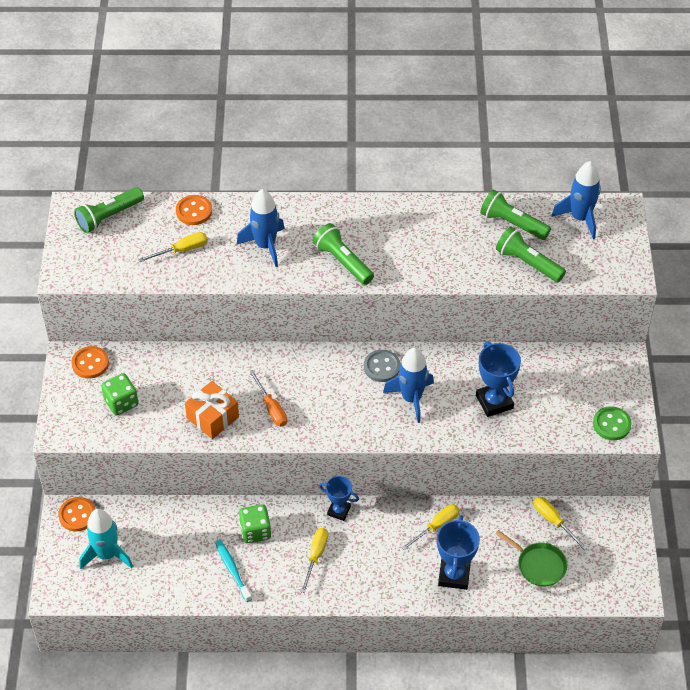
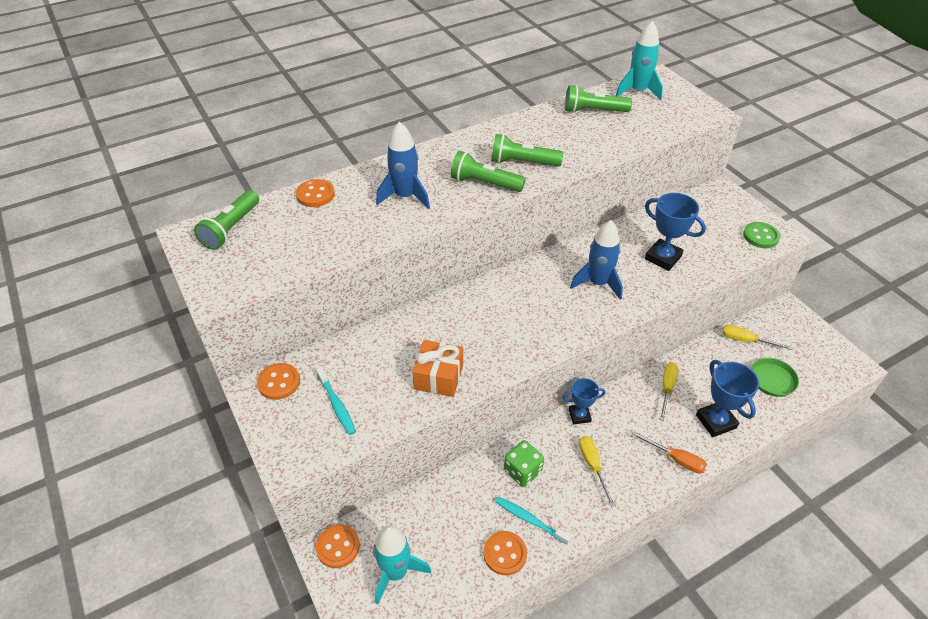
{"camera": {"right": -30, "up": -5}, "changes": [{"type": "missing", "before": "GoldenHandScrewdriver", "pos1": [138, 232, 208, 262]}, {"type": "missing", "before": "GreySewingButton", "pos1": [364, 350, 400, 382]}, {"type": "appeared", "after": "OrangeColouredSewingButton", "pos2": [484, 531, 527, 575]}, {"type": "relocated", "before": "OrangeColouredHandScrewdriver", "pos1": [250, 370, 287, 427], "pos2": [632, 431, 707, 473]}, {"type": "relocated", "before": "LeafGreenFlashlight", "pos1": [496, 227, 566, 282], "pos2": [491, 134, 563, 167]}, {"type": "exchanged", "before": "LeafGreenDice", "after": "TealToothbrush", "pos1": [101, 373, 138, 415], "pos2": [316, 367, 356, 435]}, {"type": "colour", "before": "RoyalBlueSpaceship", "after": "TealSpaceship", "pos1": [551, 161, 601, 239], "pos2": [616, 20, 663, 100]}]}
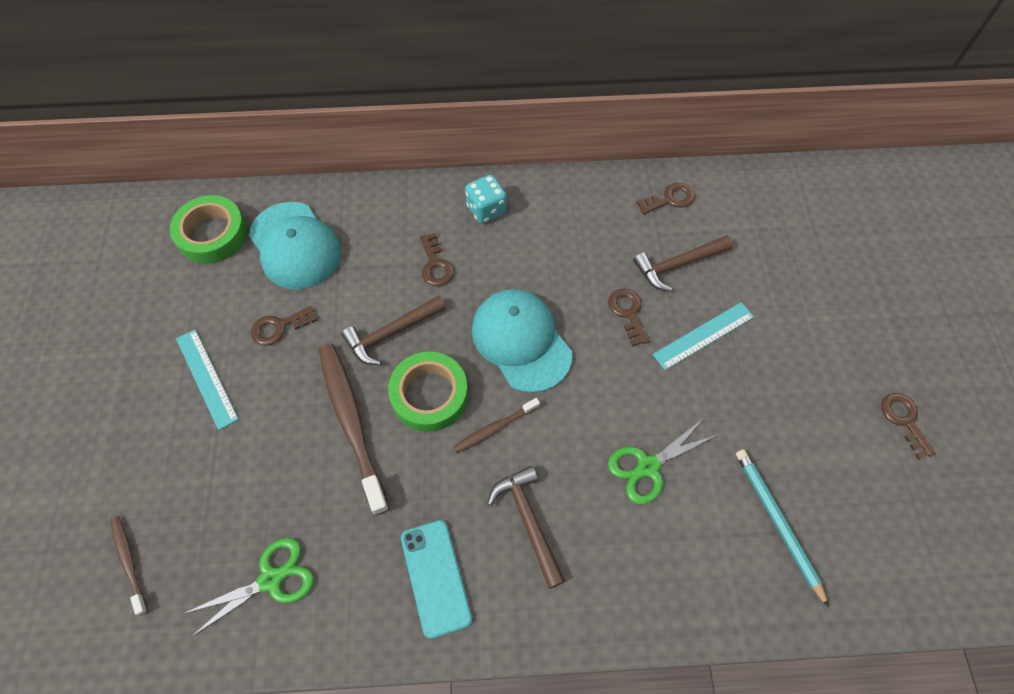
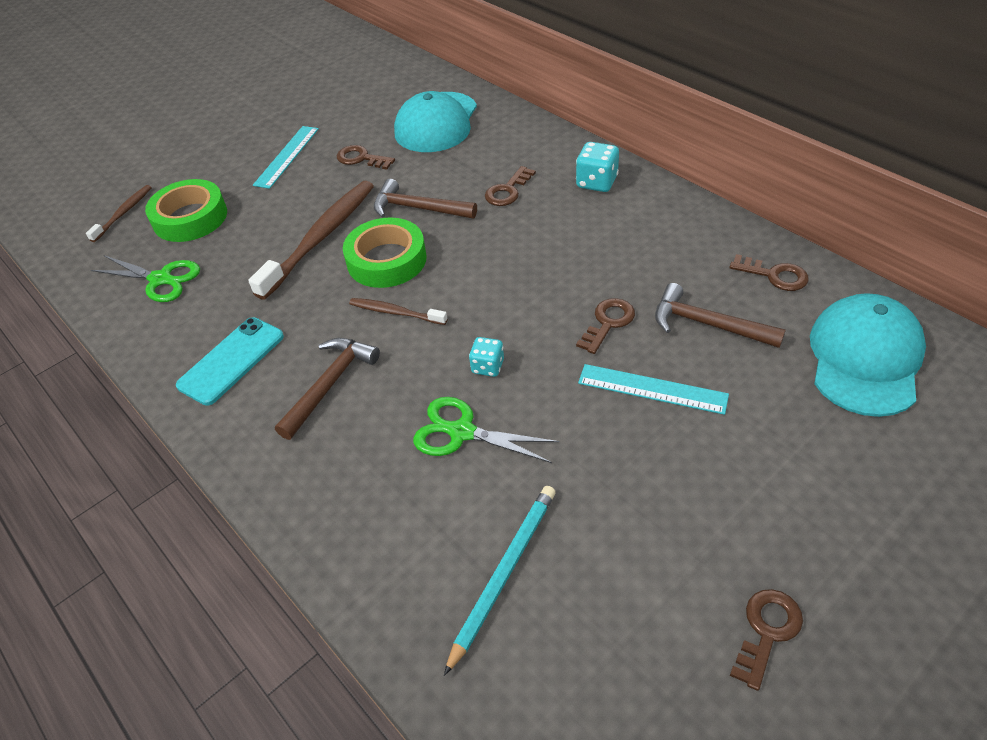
{"camera": {"right": 55, "up": -15}, "changes": [{"type": "appeared", "after": "TealDice", "pos2": [469, 337, 504, 377]}, {"type": "relocated", "before": "LeafGreenRollOfTape", "pos1": [170, 195, 247, 264], "pos2": [145, 179, 227, 242]}, {"type": "relocated", "before": "TealBaseballCap", "pos1": [472, 289, 572, 393], "pos2": [810, 293, 926, 417]}]}
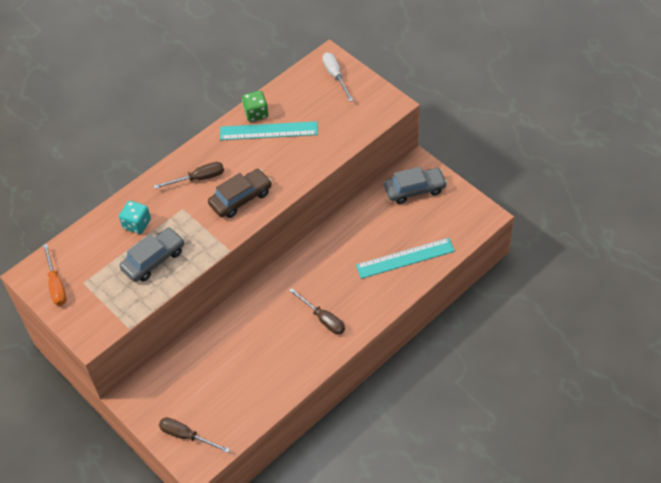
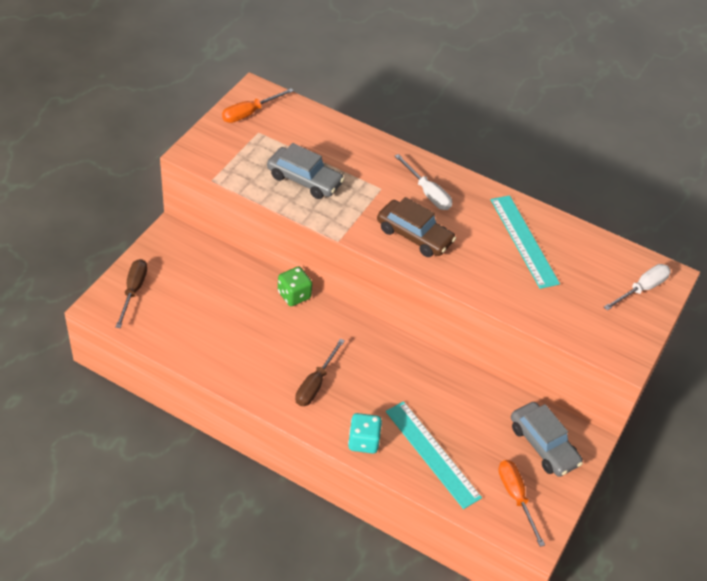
{"camera": {"right": 65, "up": -5}, "changes": [{"type": "appeared", "after": "OrangeColouredHandScrewdriver", "pos2": [498, 460, 545, 547]}, {"type": "relocated", "before": "TealDice", "pos1": [119, 201, 151, 234], "pos2": [348, 413, 382, 454]}, {"type": "relocated", "before": "LeafGreenDice", "pos1": [242, 91, 268, 122], "pos2": [278, 266, 312, 306]}, {"type": "colour", "before": "DarkBrownHandScrewdriver", "after": "WhiteHandScrewdriver", "pos1": [154, 162, 224, 189], "pos2": [395, 154, 452, 210]}]}
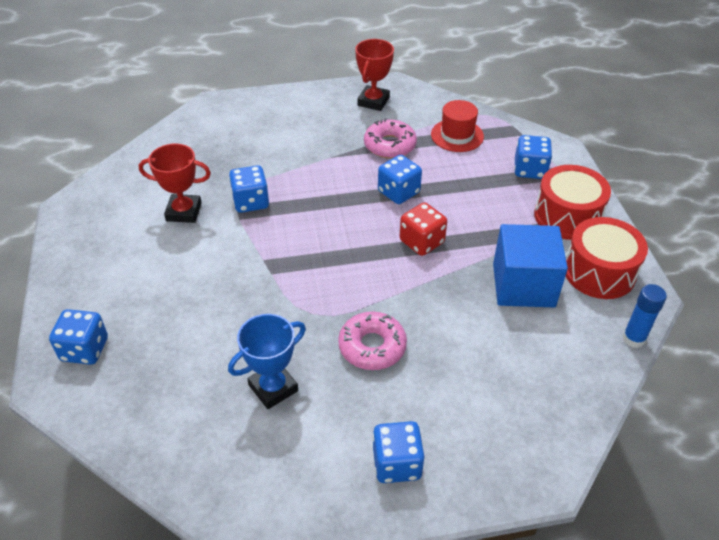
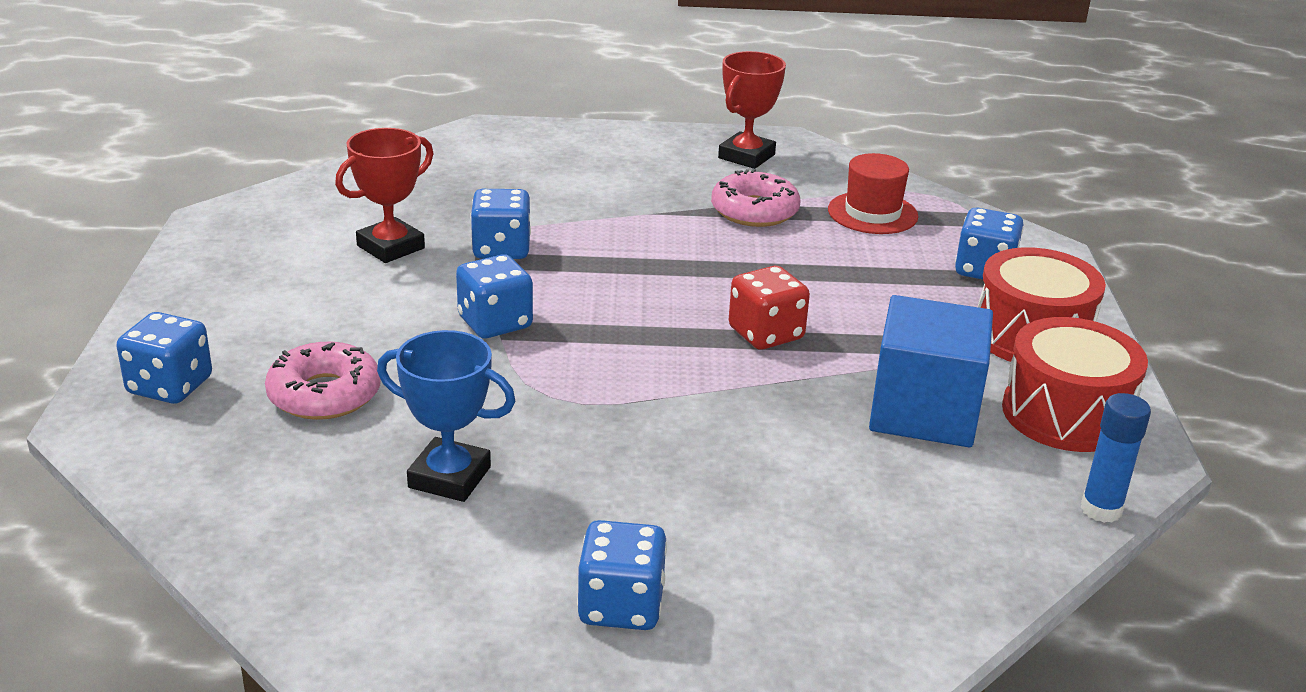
{"camera": {"right": 10, "up": -15}, "changes": [{"type": "relocated", "before": "PinkDonut", "pos1": [338, 312, 407, 370], "pos2": [265, 342, 381, 420]}, {"type": "relocated", "before": "RoyalBlueDice", "pos1": [378, 155, 422, 204], "pos2": [456, 254, 533, 338]}, {"type": "spun", "before": "RedPrizeCup", "pos1": [139, 144, 211, 223], "pos2": [335, 128, 433, 263], "turn": -60}, {"type": "spun", "before": "RoyalBluePrizeCup", "pos1": [228, 314, 306, 409], "pos2": [377, 330, 516, 502], "turn": 45}]}
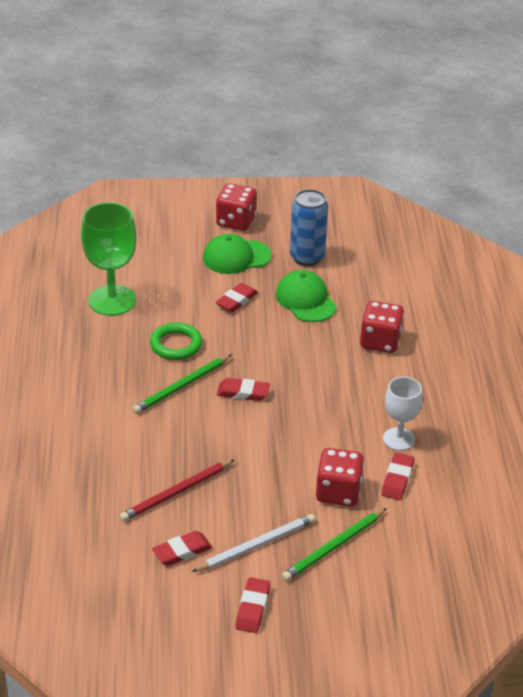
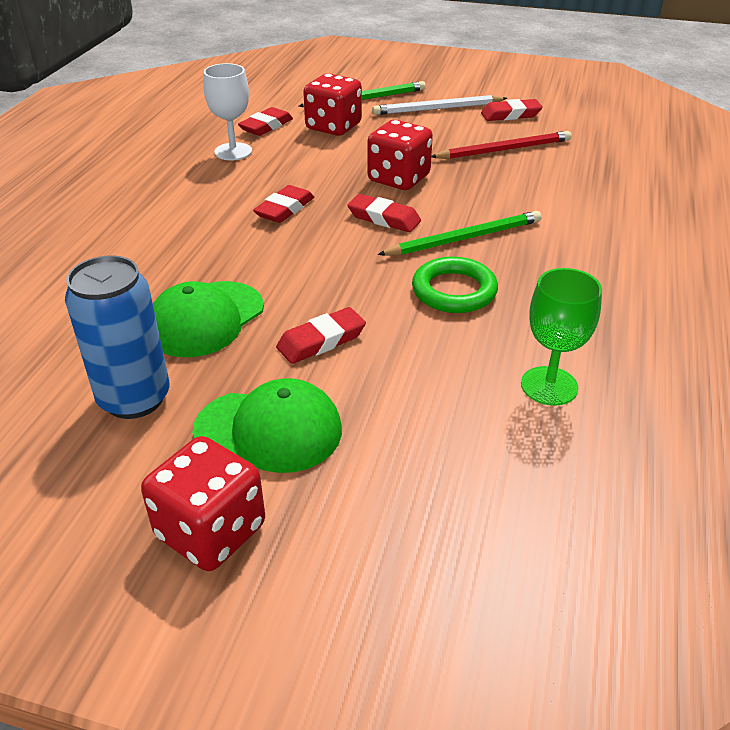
{"camera": {"right": -160, "up": 0}, "changes": [{"type": "relocated", "before": "RedEraser", "pos1": [235, 577, 270, 633], "pos2": [253, 185, 314, 223]}, {"type": "relocated", "before": "RedDice", "pos1": [360, 301, 404, 353], "pos2": [367, 120, 433, 190]}, {"type": "spun", "before": "LeafGreenBaseballCap", "pos1": [276, 270, 337, 322], "pos2": [153, 281, 264, 357], "turn": 45}, {"type": "size", "before": "LeafGreenGoblet", "pos1": [81, 202, 136, 316], "pos2": [521, 268, 602, 406], "scale": 0.61}]}
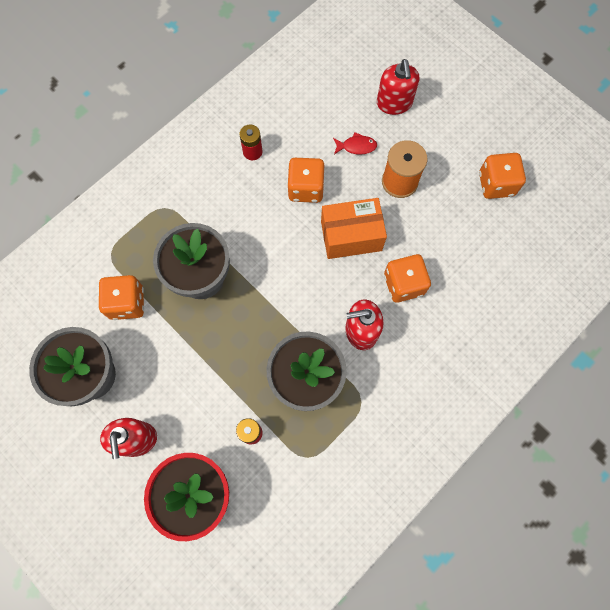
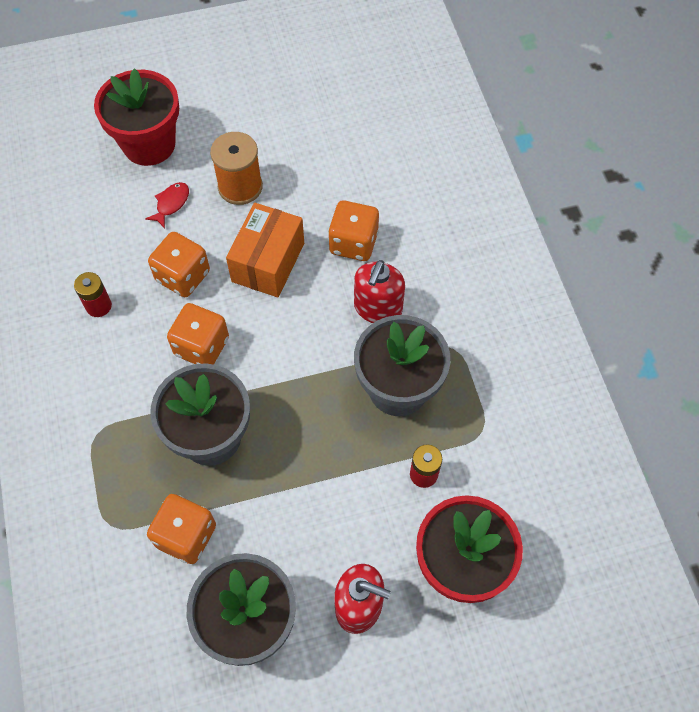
{"camera": {"right": -60, "up": -10}, "changes": [{"type": "relocated", "before": "OrangeColouredDice", "pos1": [479, 153, 526, 199], "pos2": [167, 303, 229, 365]}, {"type": "exchanged", "before": "RedPumpBottle", "after": "RedPlantPot", "pos1": [377, 59, 419, 115], "pos2": [94, 68, 179, 166]}]}
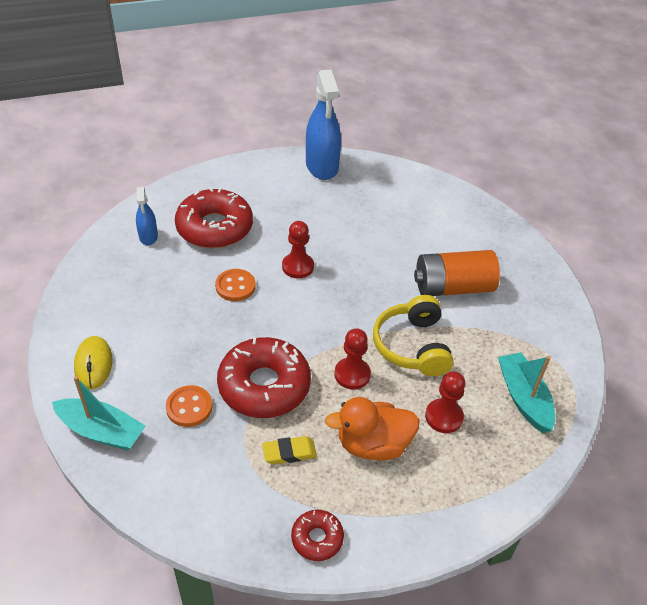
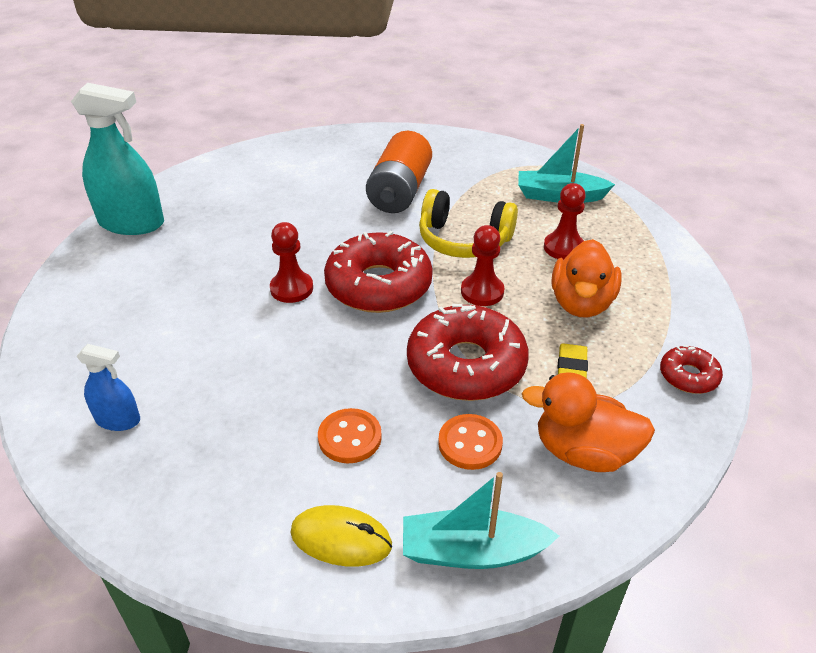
{"camera": {"right": -65, "up": -5}, "changes": [{"type": "appeared", "after": "OrangeColouredDuck", "pos2": [522, 372, 655, 472]}, {"type": "relocated", "before": "RedDonut", "pos1": [175, 187, 253, 248], "pos2": [324, 231, 433, 313]}, {"type": "relocated", "before": "OrangeColouredSewingButton", "pos1": [215, 269, 256, 301], "pos2": [318, 408, 382, 463]}, {"type": "colour", "before": "RoyalBlueSprayer", "after": "TealSprayer", "pos1": [306, 69, 341, 180], "pos2": [71, 83, 164, 235]}, {"type": "spun", "before": "TealSailboat", "pos1": [52, 376, 145, 450], "pos2": [403, 472, 559, 569], "turn": -135}]}
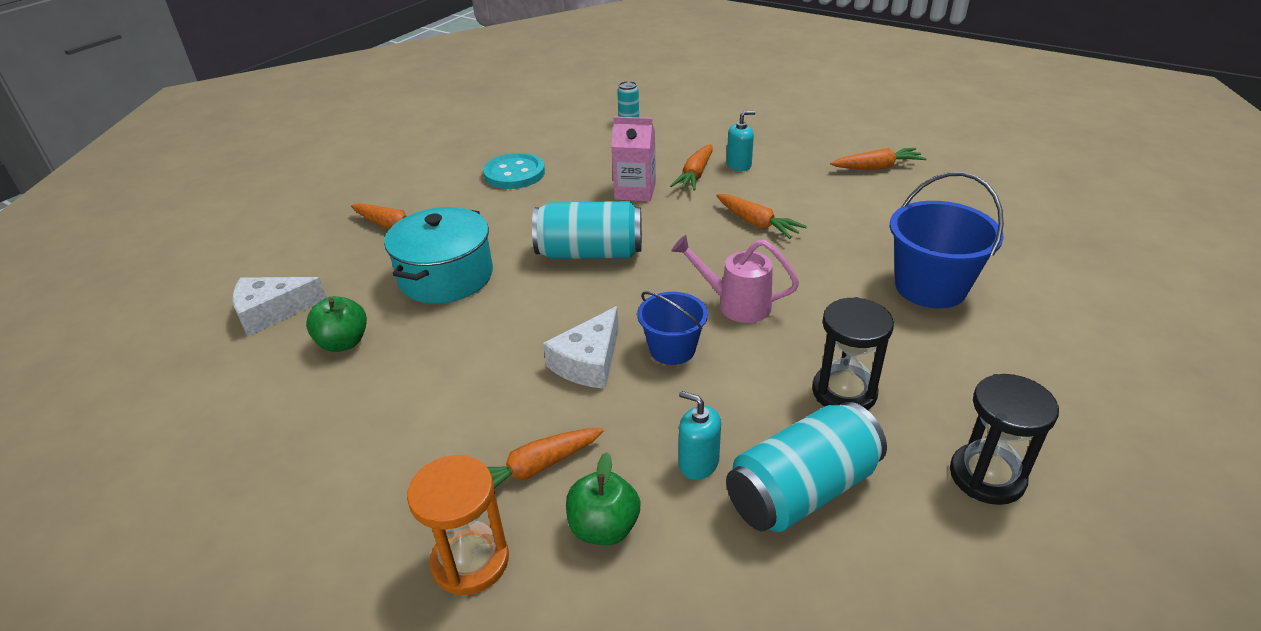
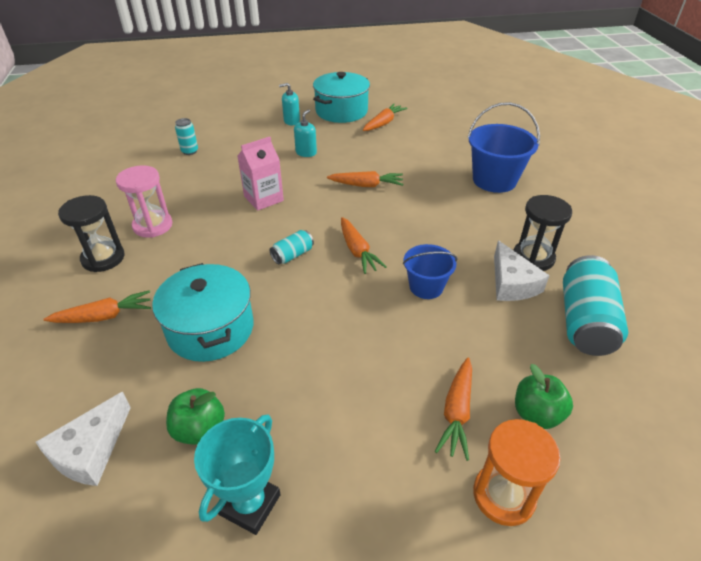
{"camera": {"right": -45, "up": 5}, "changes": [{"type": "missing", "before": "PinkWateringPot", "pos1": [671, 235, 799, 323]}, {"type": "appeared", "after": "TealPrizeCup", "pos2": [194, 414, 281, 535]}, {"type": "appeared", "after": "TealPot", "pos2": [313, 72, 370, 123]}, {"type": "relocated", "before": "WhiteCheeseWedge", "pos1": [543, 306, 619, 389], "pos2": [494, 240, 550, 301]}, {"type": "relocated", "before": "OrangeColouredToyCarrot", "pos1": [670, 144, 713, 191], "pos2": [341, 217, 387, 274]}, {"type": "relocated", "before": "TealPumpBottle", "pos1": [679, 391, 721, 480], "pos2": [279, 83, 300, 125]}, {"type": "relocated", "before": "BlackHourglass", "pos1": [950, 374, 1059, 505], "pos2": [58, 195, 125, 272]}, {"type": "exchanged", "before": "TealSewingButton", "after": "PinkHourglass", "pos1": [483, 153, 545, 189], "pos2": [116, 165, 172, 238]}, {"type": "size", "before": "TealSodaCan", "pos1": [532, 201, 642, 259], "pos2": [270, 230, 314, 264], "scale": 0.49}]}
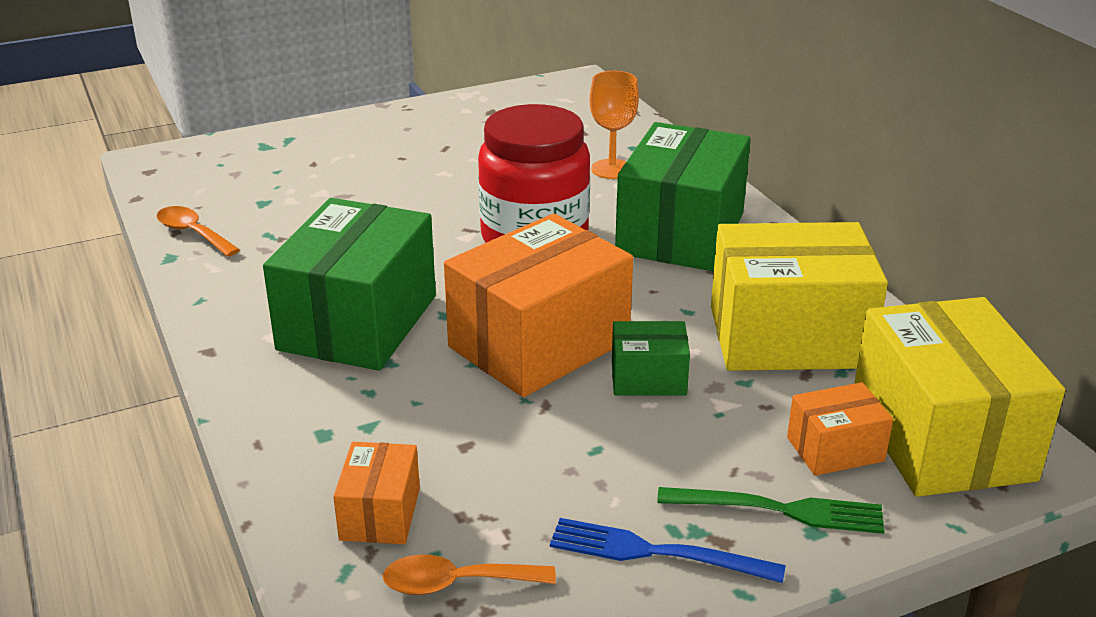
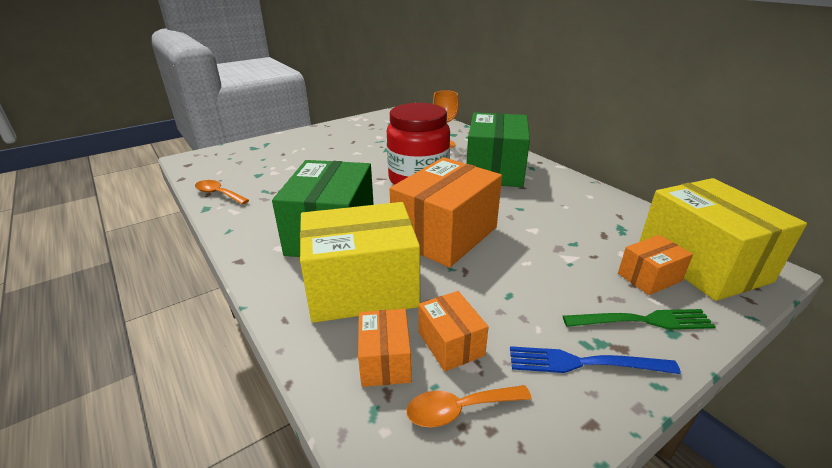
{"camera": {"right": -10, "up": 0}, "changes": [{"type": "missing", "before": "LeafGreenPackage", "pos1": [612, 321, 690, 396]}, {"type": "appeared", "after": "OrangeColouredPackage", "pos2": [418, 291, 489, 371]}, {"type": "relocated", "before": "GoldenPackage", "pos1": [711, 222, 888, 371], "pos2": [300, 202, 420, 323]}]}
